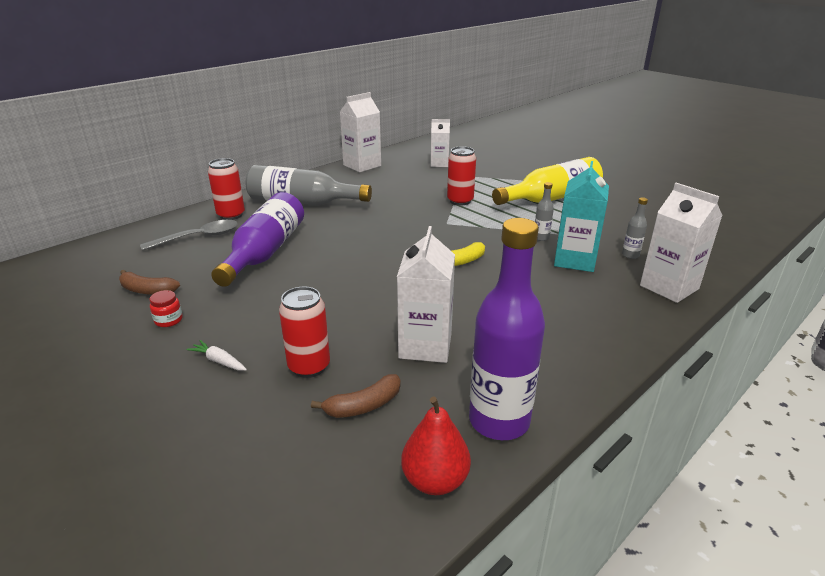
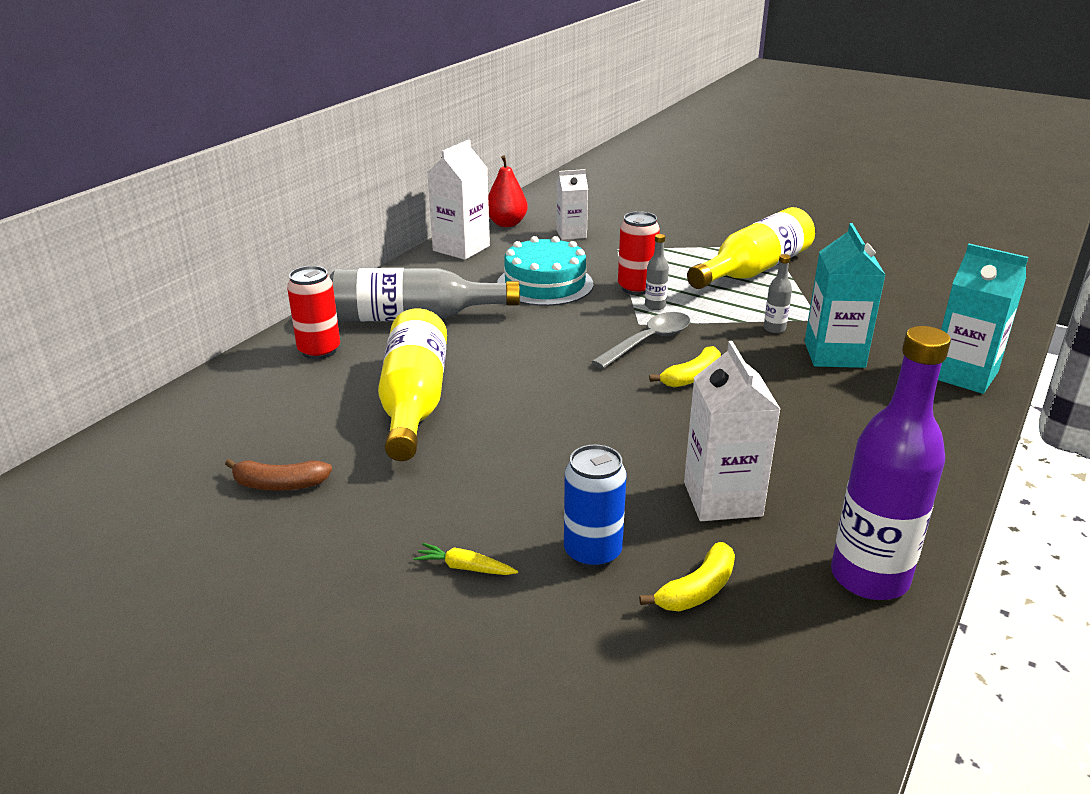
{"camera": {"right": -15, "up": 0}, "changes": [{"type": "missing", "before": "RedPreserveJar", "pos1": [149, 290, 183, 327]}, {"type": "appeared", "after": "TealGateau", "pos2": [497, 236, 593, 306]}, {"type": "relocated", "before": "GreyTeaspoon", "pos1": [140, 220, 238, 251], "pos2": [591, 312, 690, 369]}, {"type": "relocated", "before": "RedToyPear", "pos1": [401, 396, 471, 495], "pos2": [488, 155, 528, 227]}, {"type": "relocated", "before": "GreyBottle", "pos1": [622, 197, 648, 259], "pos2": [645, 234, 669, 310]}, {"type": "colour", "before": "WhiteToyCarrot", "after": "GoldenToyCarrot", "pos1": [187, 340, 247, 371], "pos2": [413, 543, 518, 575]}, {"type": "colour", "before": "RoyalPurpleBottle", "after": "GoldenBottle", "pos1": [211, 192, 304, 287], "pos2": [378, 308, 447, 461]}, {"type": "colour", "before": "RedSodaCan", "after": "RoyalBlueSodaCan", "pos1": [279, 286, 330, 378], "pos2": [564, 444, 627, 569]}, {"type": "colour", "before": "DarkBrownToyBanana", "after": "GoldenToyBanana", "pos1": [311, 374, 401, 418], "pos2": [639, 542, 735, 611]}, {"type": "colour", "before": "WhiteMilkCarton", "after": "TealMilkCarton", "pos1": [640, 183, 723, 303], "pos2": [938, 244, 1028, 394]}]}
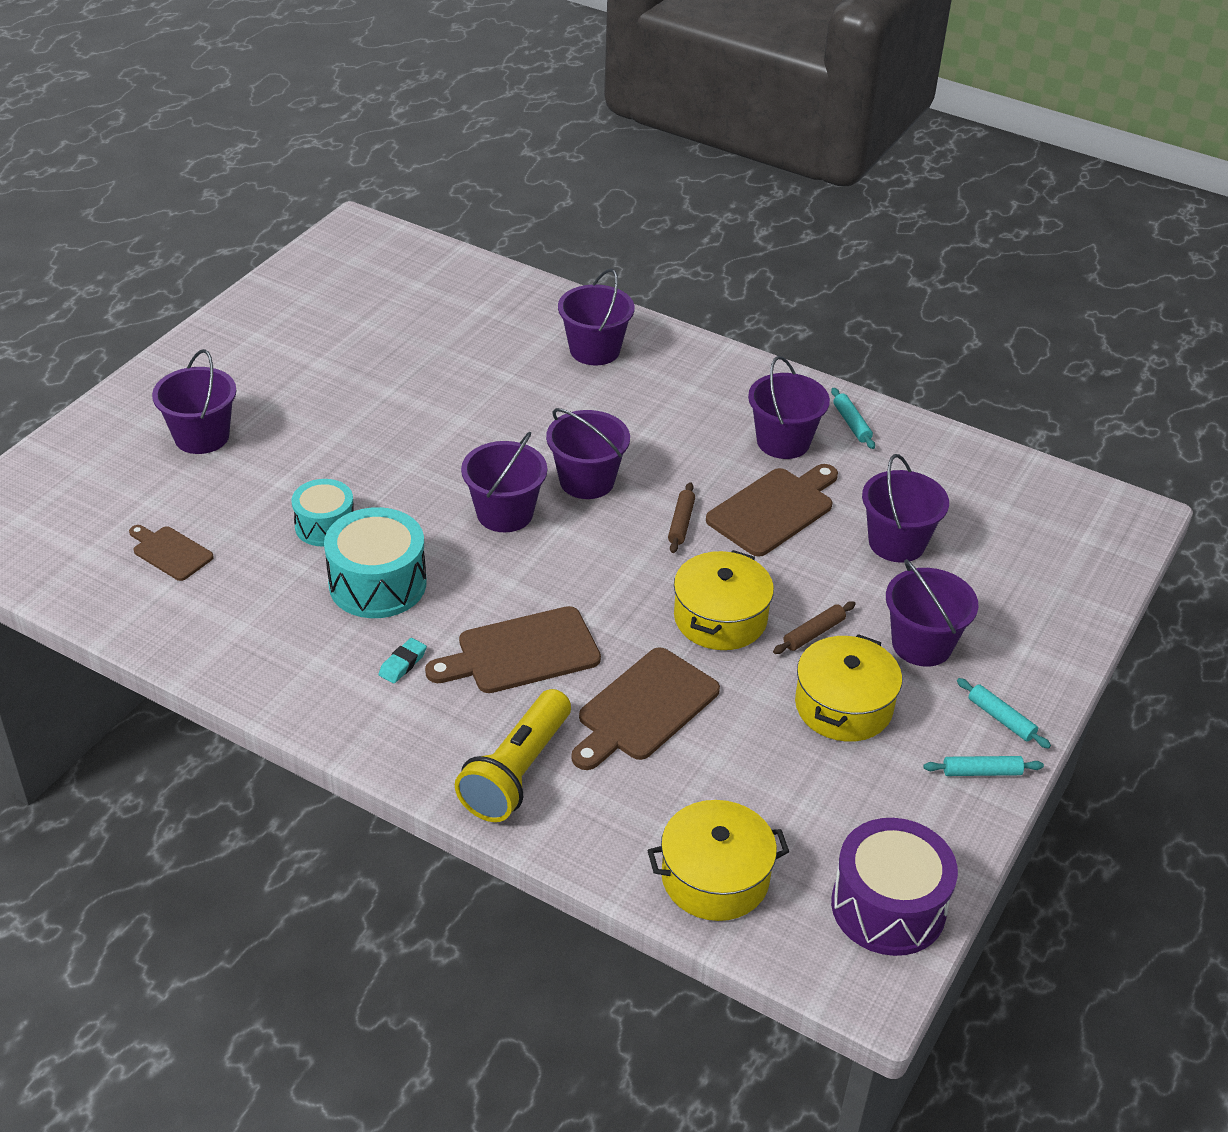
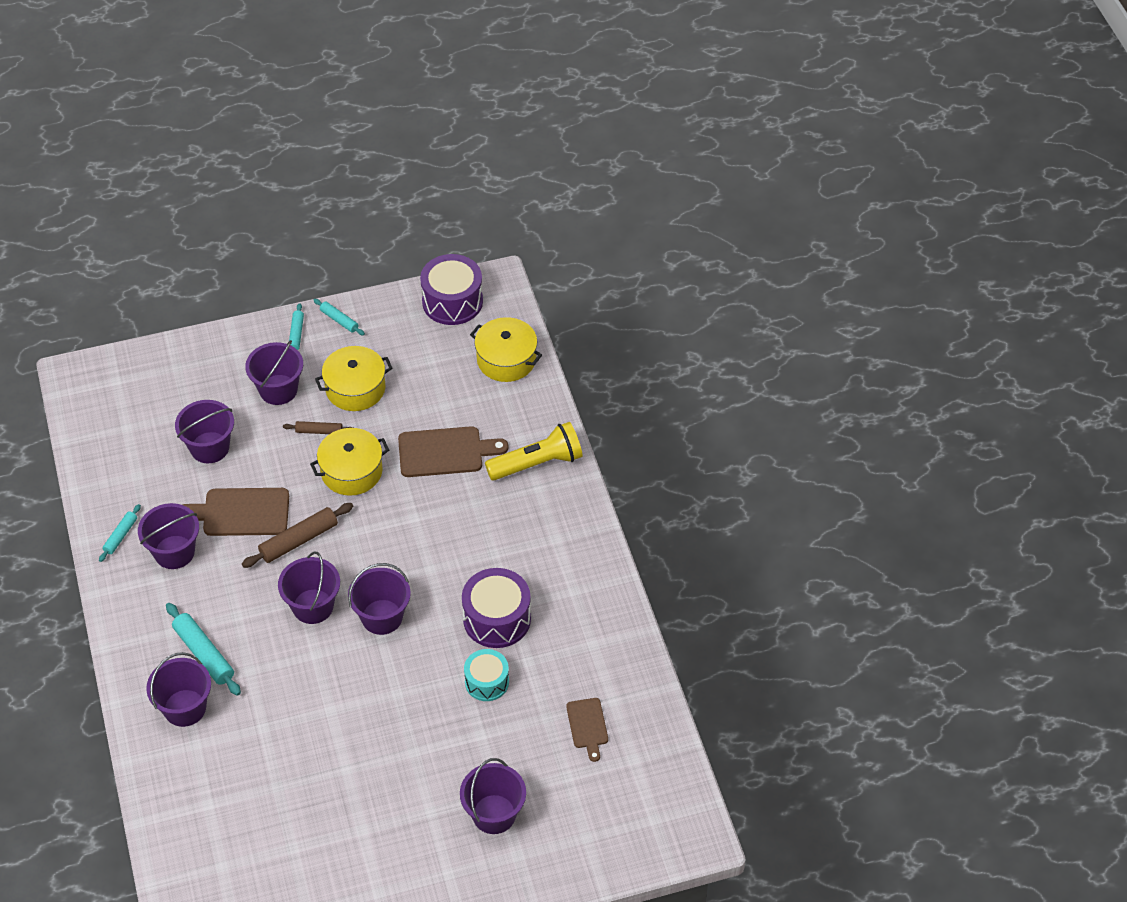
{"camera": {"right": -135, "up": 10}, "changes": [{"type": "missing", "before": "TealEraser", "pos1": [378, 638, 427, 683]}, {"type": "missing", "before": "DarkBrownCuttingBoard", "pos1": [425, 606, 601, 693]}, {"type": "appeared", "after": "TealPastryRoller", "pos2": [166, 603, 241, 696]}, {"type": "colour", "before": "TealSnareDrum", "after": "RoyalPurpleSnareDrum", "pos1": [324, 507, 427, 618], "pos2": [462, 568, 531, 648]}, {"type": "size", "before": "DarkBrownPastryRoller", "pos1": [668, 482, 695, 553], "pos2": [242, 503, 353, 568], "scale": 1.7}]}
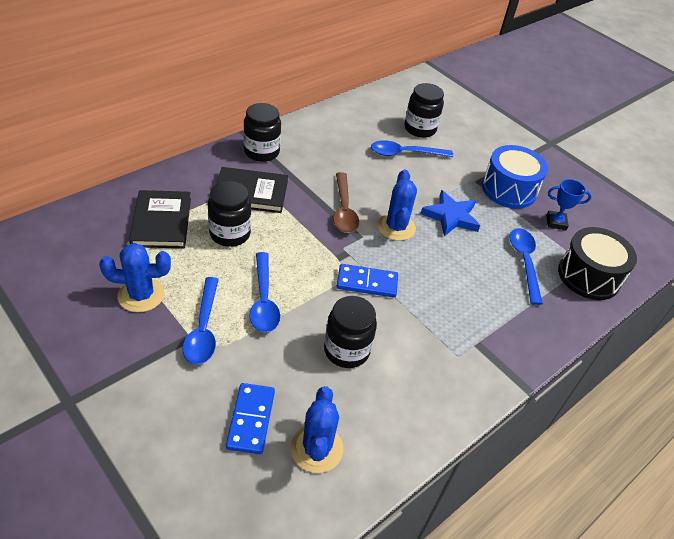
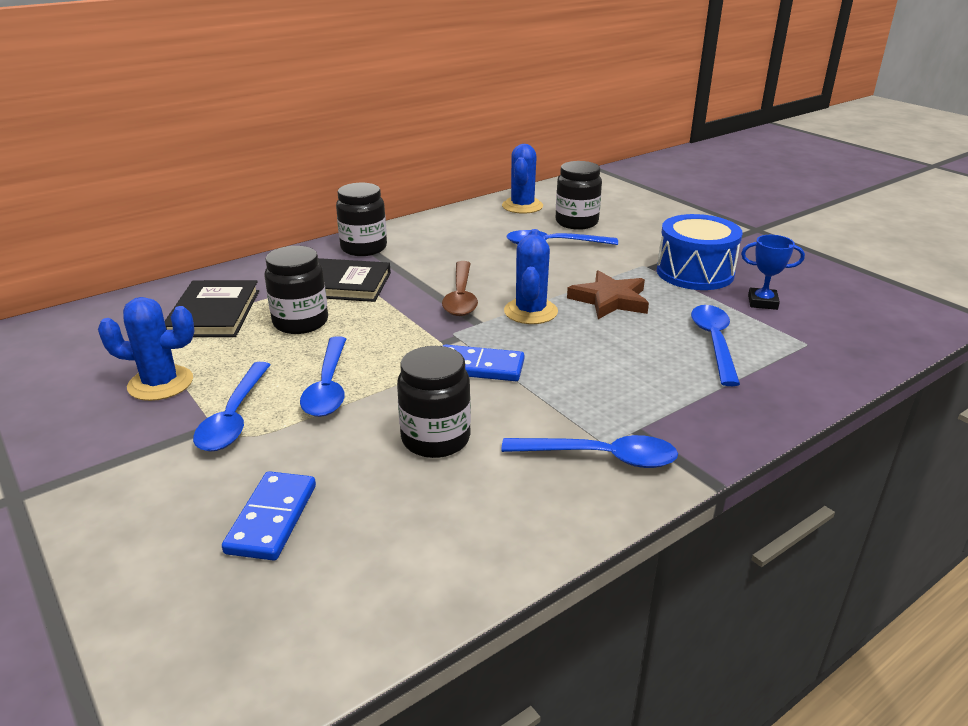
{"camera": {"right": 10, "up": -15}, "changes": [{"type": "missing", "before": "BlackSnareDrum", "pos1": [558, 227, 637, 300]}, {"type": "appeared", "after": "RoyalBlueTeaspoon", "pos2": [501, 435, 678, 468]}, {"type": "relocated", "before": "RoyalBlueCactus", "pos1": [291, 386, 343, 473], "pos2": [502, 144, 543, 214]}, {"type": "colour", "before": "RoyalBlueStar", "after": "DarkBrownStar", "pos1": [421, 190, 480, 237], "pos2": [567, 270, 649, 319]}]}
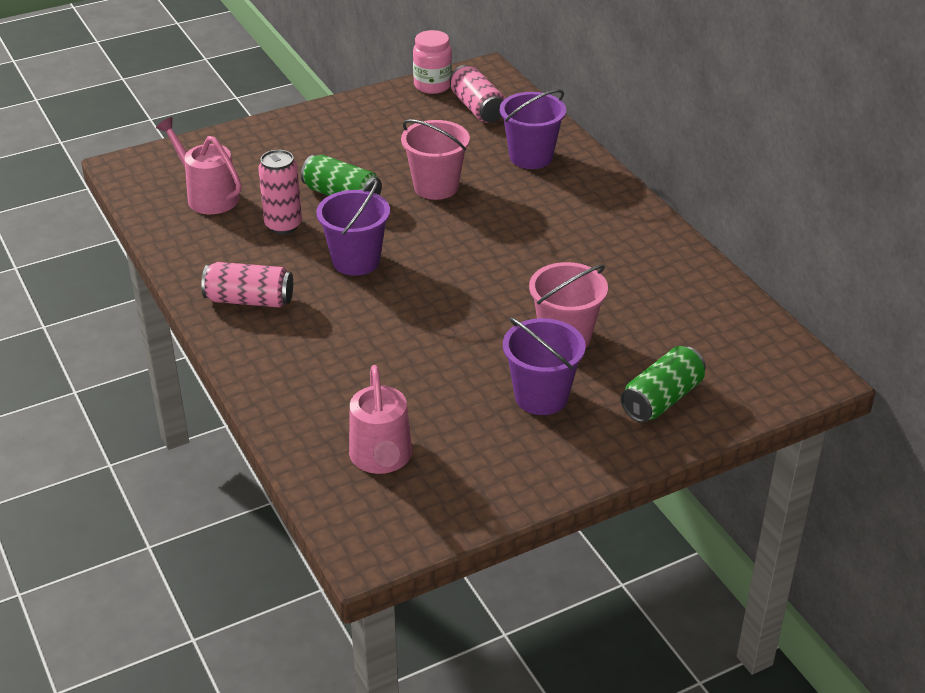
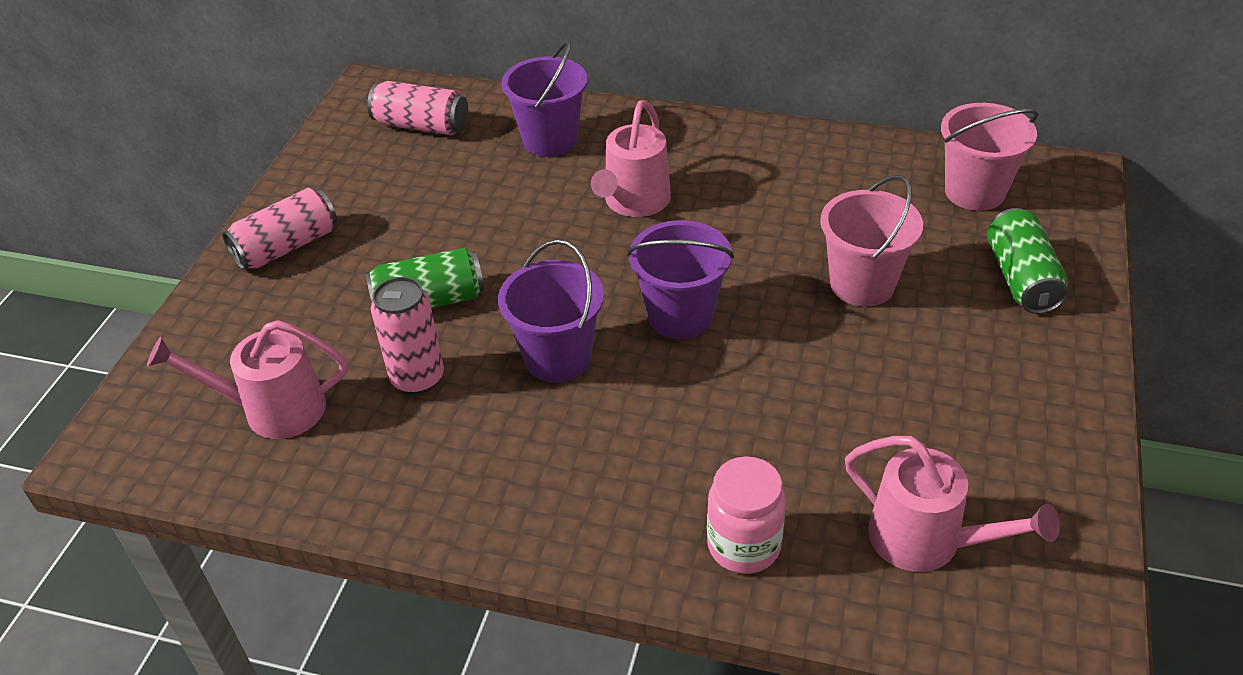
{"camera": {"right": -45, "up": 5}, "changes": [{"type": "appeared", "after": "PinkWateringPot", "pos2": [591, 100, 671, 217]}, {"type": "relocated", "before": "PinkSodaCan", "pos1": [201, 262, 293, 308], "pos2": [222, 188, 337, 271]}, {"type": "relocated", "before": "PinkSandBucket", "pos1": [401, 119, 470, 200], "pos2": [941, 103, 1039, 211]}, {"type": "relocated", "before": "PinkPreserveJar", "pos1": [413, 30, 452, 94], "pos2": [707, 456, 786, 574]}, {"type": "relocated", "before": "RoyalPurpleSandBucket", "pos1": [503, 317, 586, 415], "pos2": [627, 220, 734, 339]}]}
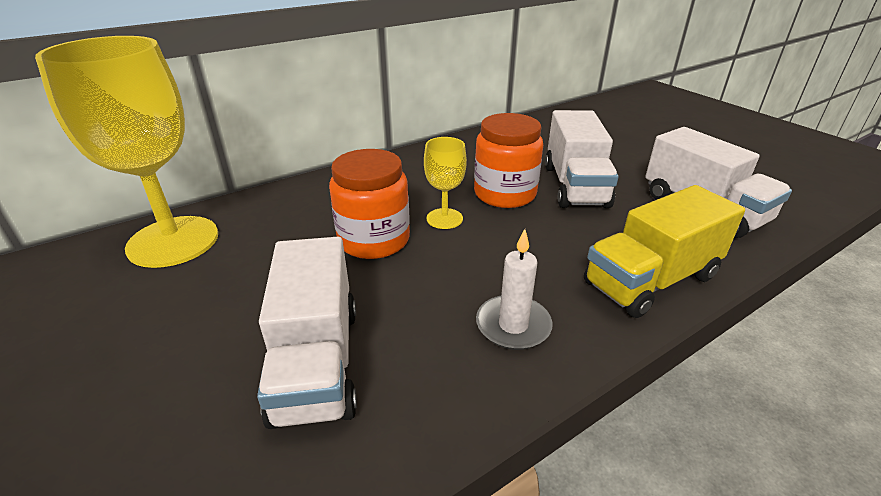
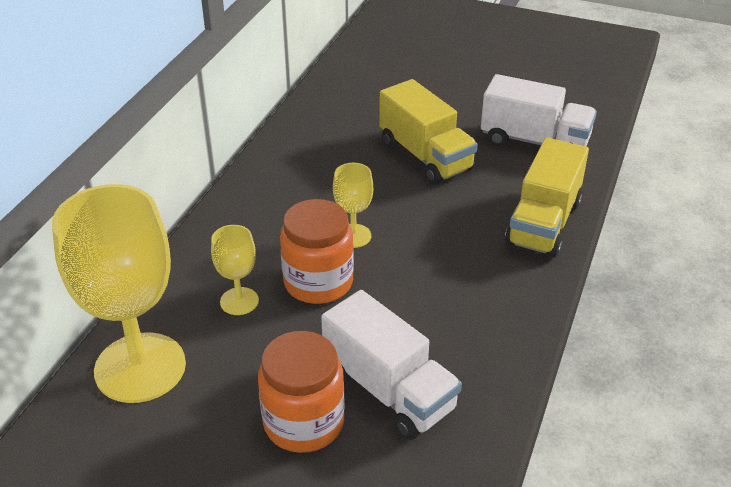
{"camera": {"right": -35, "up": 5}, "changes": [{"type": "missing", "before": "WhitePillarCandle", "pos1": [476, 229, 553, 350]}, {"type": "appeared", "after": "GoldenGoblet", "pos2": [211, 225, 259, 315]}, {"type": "relocated", "before": "OrangeColouredPreserveJar", "pos1": [474, 113, 543, 208], "pos2": [258, 331, 345, 453]}, {"type": "colour", "before": "WhiteToyTruck", "after": "GoldenToyTruck", "pos1": [545, 110, 619, 208], "pos2": [379, 79, 478, 185]}]}
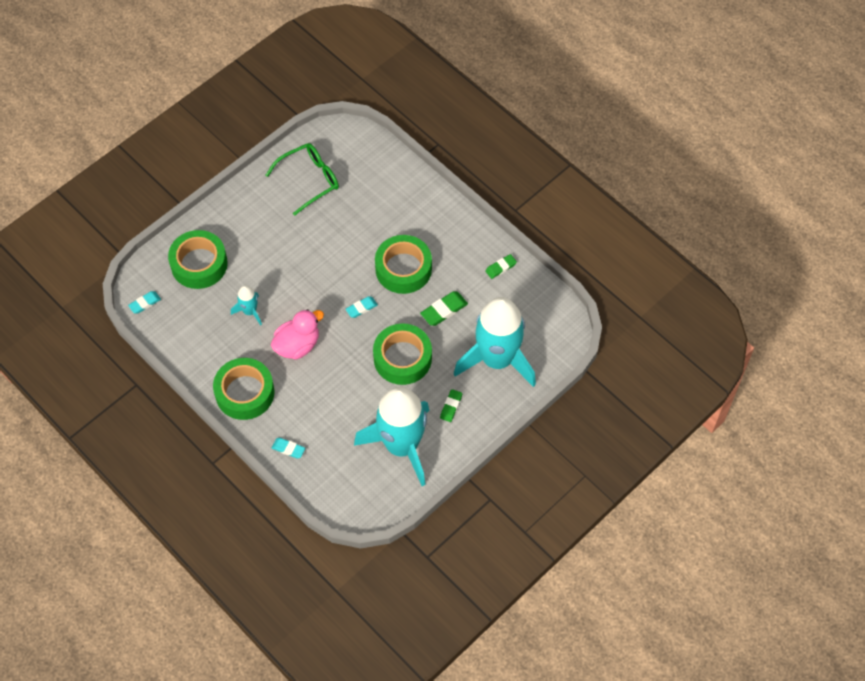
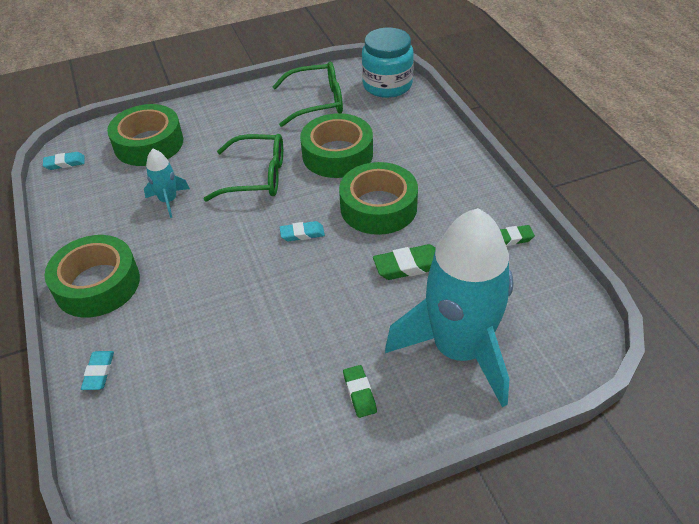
{"camera": {"right": 25, "up": -15}, "changes": [{"type": "missing", "before": "PinkDuck", "pos1": [271, 309, 324, 360]}, {"type": "missing", "before": "TealSpaceship", "pos1": [354, 387, 429, 486]}, {"type": "appeared", "after": "LeafGreenEyeglasses", "pos2": [204, 134, 283, 202]}, {"type": "appeared", "after": "TealPreserveJar", "pos2": [362, 28, 414, 98]}, {"type": "relocated", "before": "LeafGreenRollOfTape", "pos1": [373, 323, 432, 385], "pos2": [300, 113, 373, 178]}, {"type": "spun", "before": "TealEraser", "pos1": [272, 438, 305, 459], "pos2": [81, 351, 114, 390], "turn": 45}, {"type": "spun", "before": "LeafGreenEraser", "pos1": [440, 389, 462, 422], "pos2": [343, 365, 377, 418], "turn": -60}]}
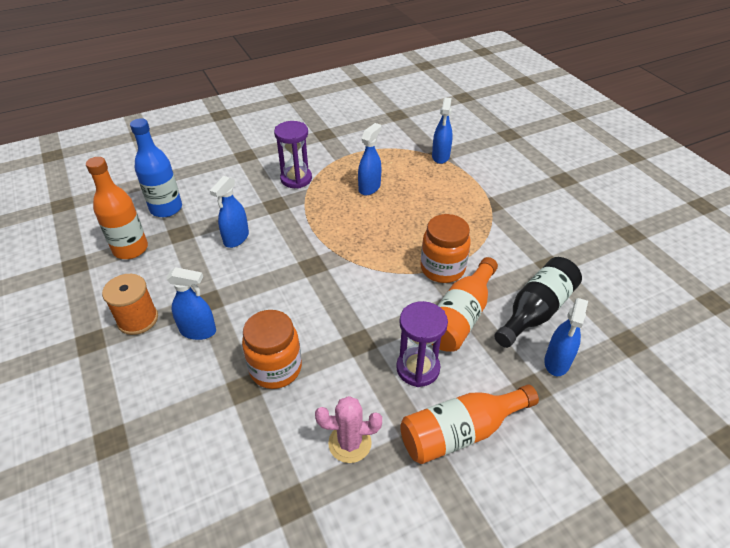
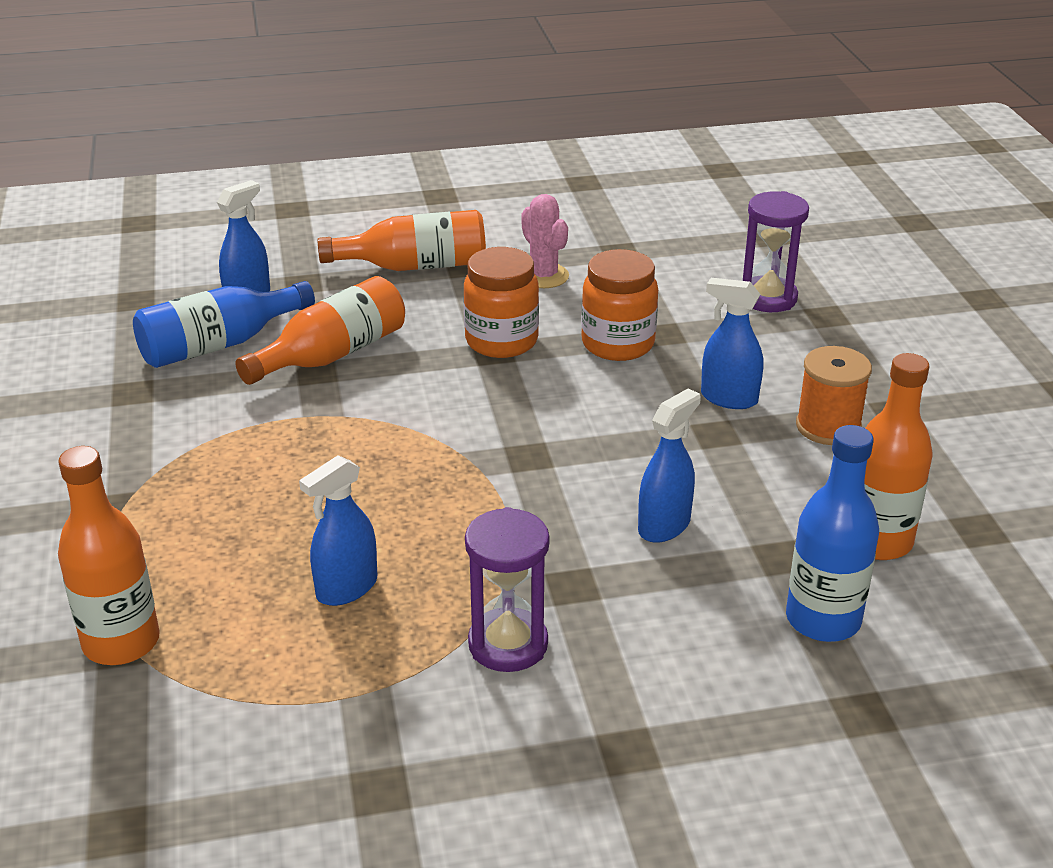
{"camera": {"right": -165, "up": -10}, "changes": [{"type": "relocated", "before": "RoyalPurpleHourglass", "pos1": [396, 301, 448, 387], "pos2": [743, 191, 809, 312]}, {"type": "relocated", "before": "OrangeColouredPreserveJar", "pos1": [420, 214, 471, 283], "pos2": [464, 247, 539, 358]}, {"type": "exchanged", "before": "RoyalBlueSprayer", "after": "OrangeColouredBottle", "pos1": [432, 98, 453, 164], "pos2": [58, 446, 160, 665]}, {"type": "colour", "before": "BlackBottle", "after": "RoyalBlueBottle", "pos1": [494, 257, 582, 348], "pos2": [133, 281, 315, 368]}, {"type": "spun", "before": "PinkCactus", "pos1": [315, 396, 382, 463], "pos2": [521, 194, 569, 288], "turn": 45}]}
